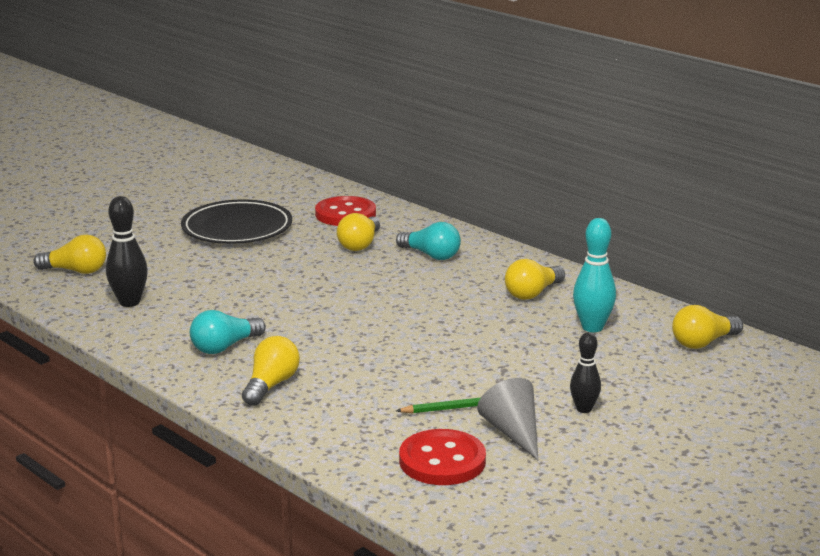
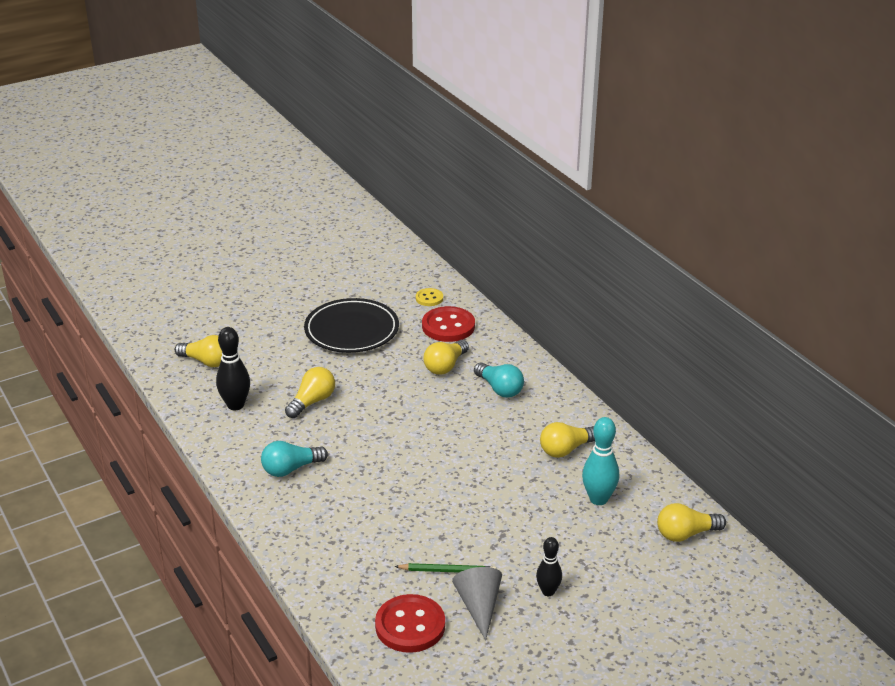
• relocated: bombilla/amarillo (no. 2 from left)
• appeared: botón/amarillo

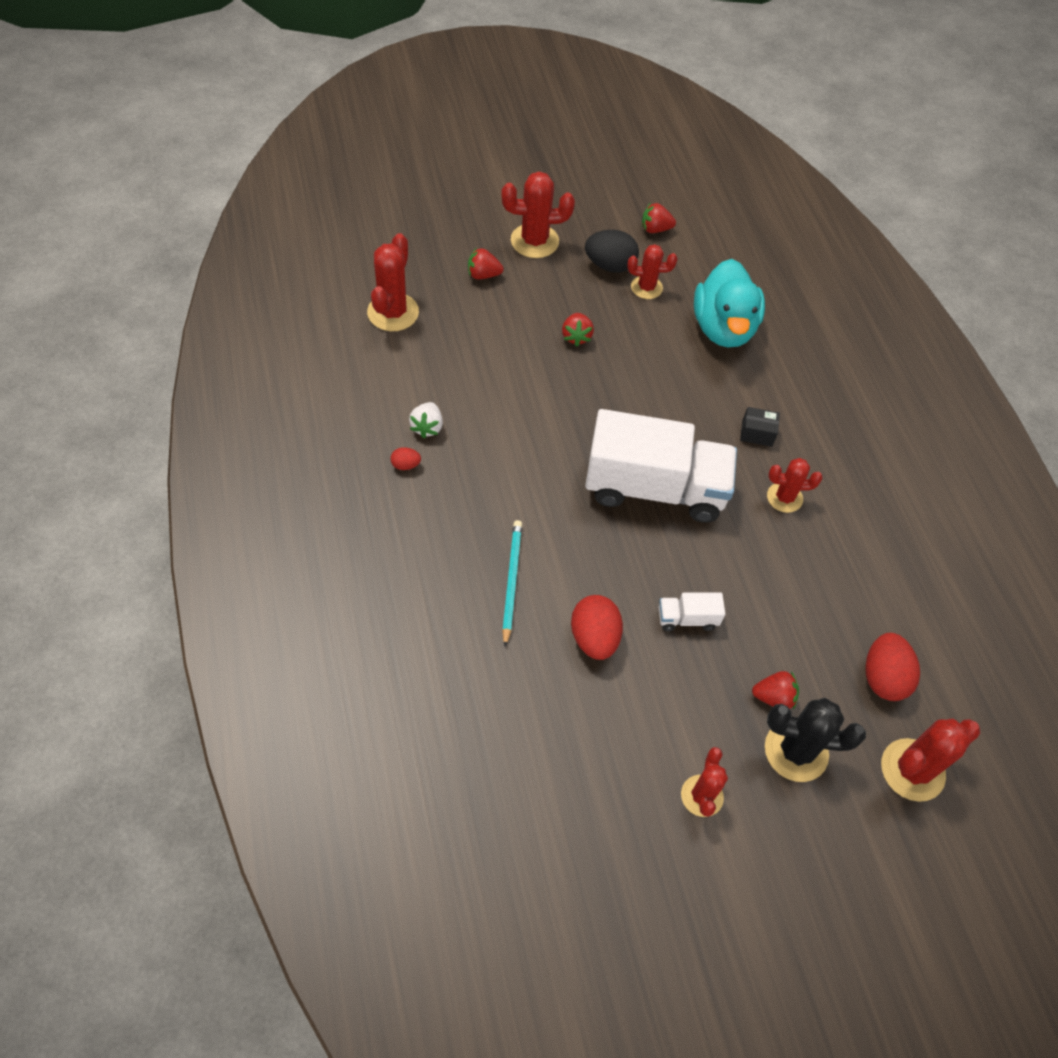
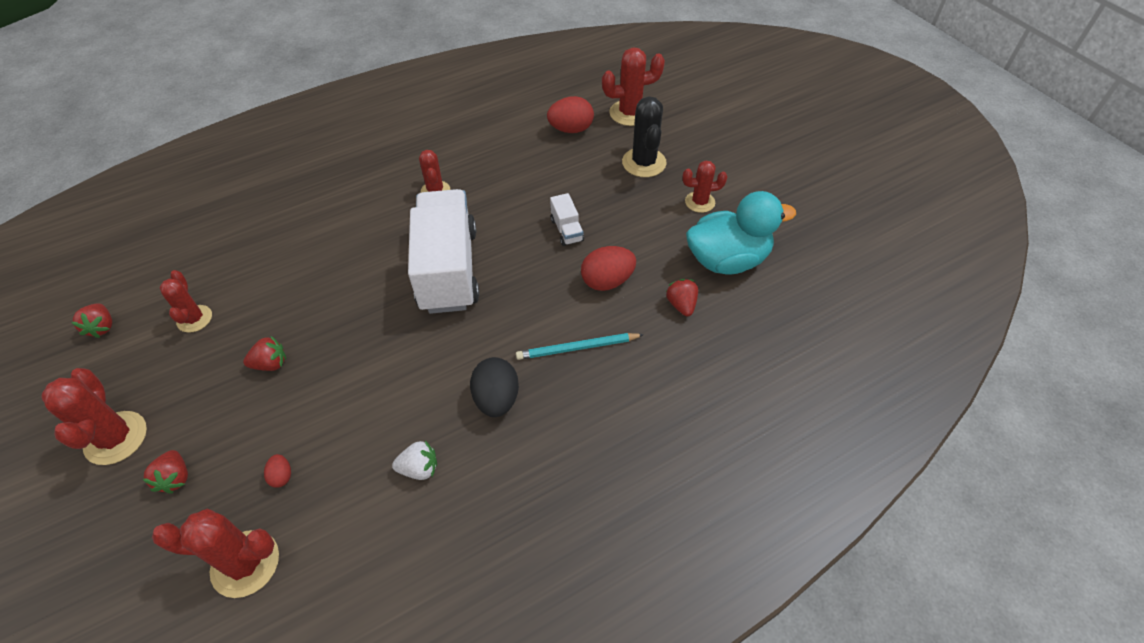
• relocated: huevo/rojo (no. 1 from left)
• relocated: huevo/negro
• relocated: pato/turquesa
• missing: caja/negro
• relocated: fresa/rojo (no. 4 from left)
• spun: cactus/rojo (no. 6 from left in the first image) 60 degrees counterclockwise

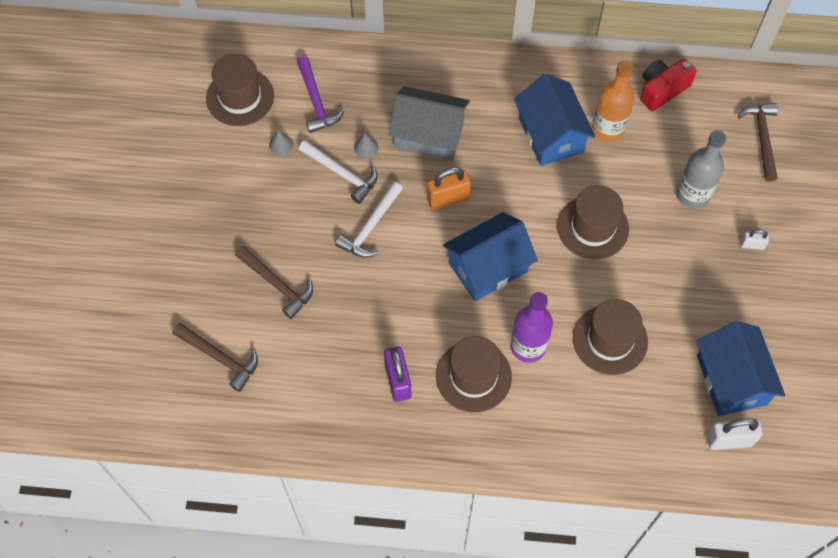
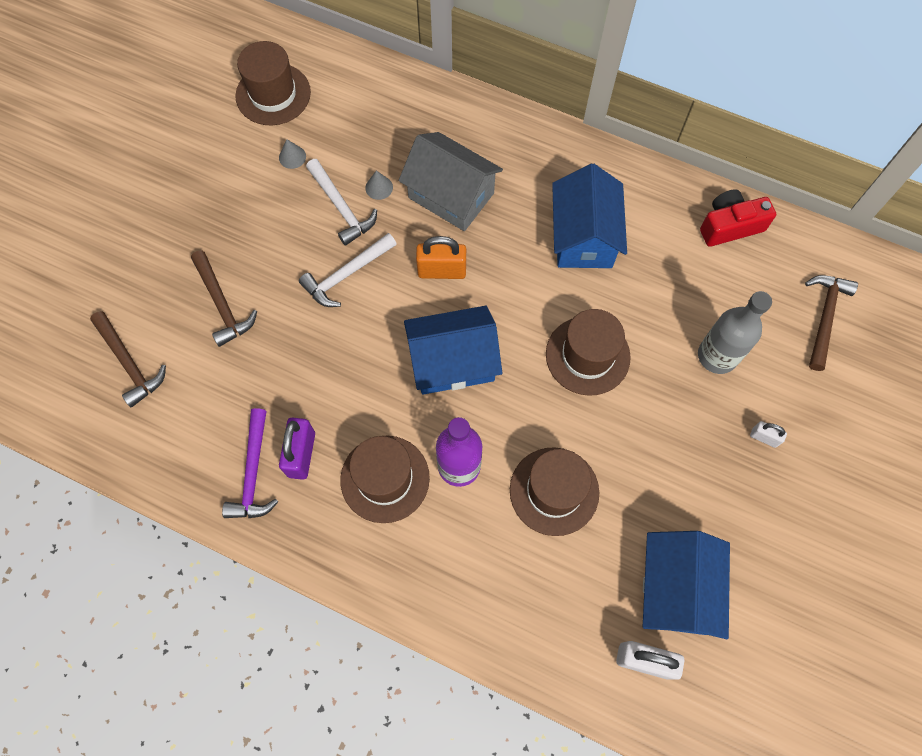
• relocated: martillo/morado
• missing: botella/naranja

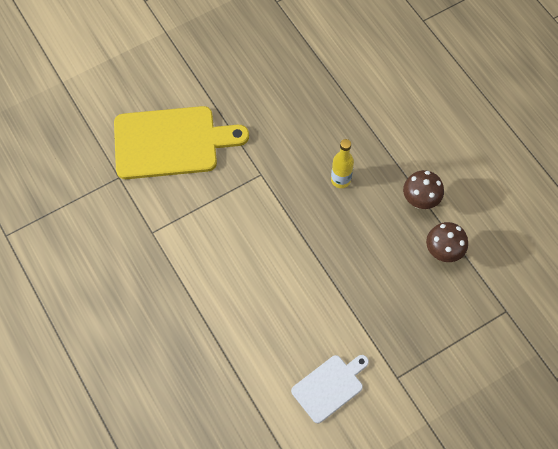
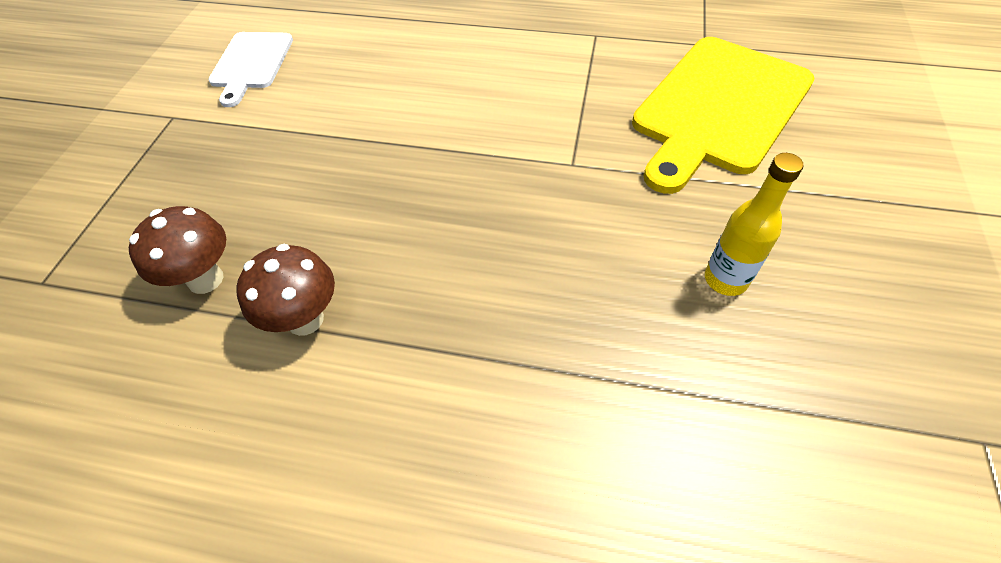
• relocated: botella/amarillo

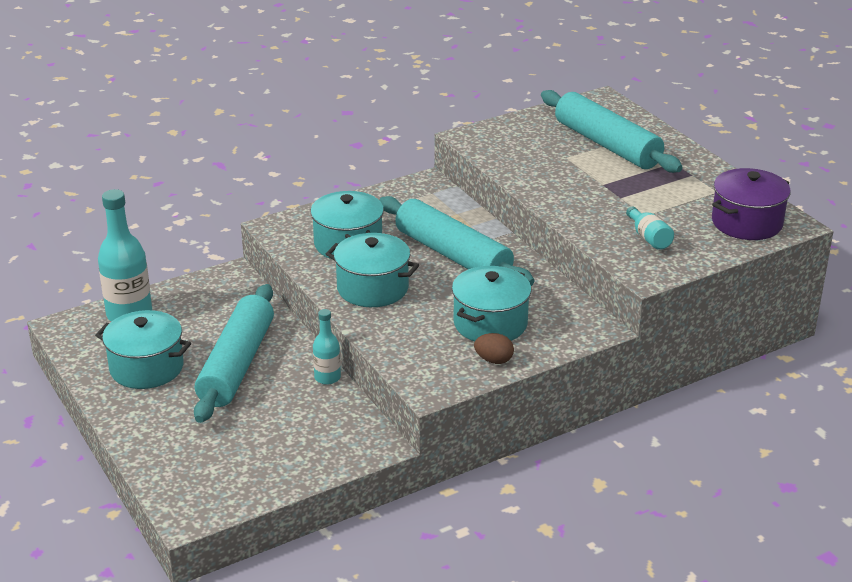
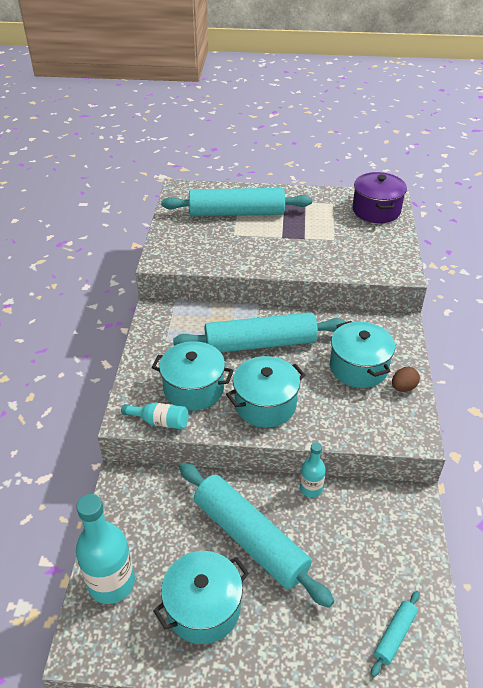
• relocated: botella/turquesa (no. 3 from left in the first image) to botella/turquesa (no. 2 from left)
• appeared: rodillo/turquesa (no. 4 from left)

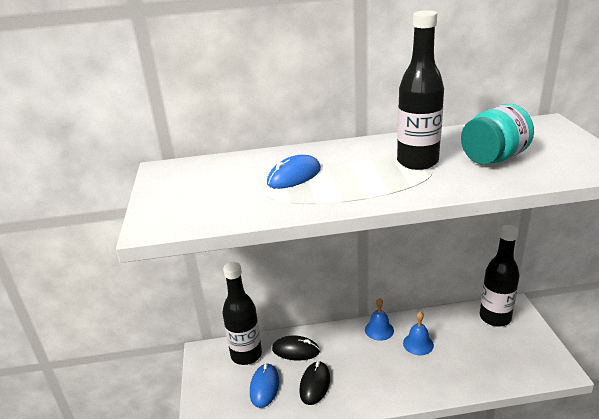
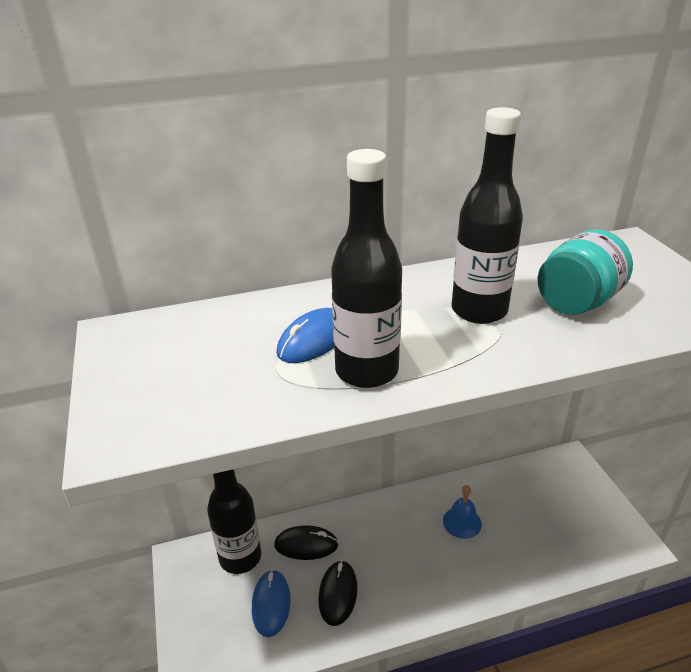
• missing: campana/azul (no. 1 from left)
• relocated: botella/negro (no. 3 from left in the first image) to botella/negro (no. 2 from left)

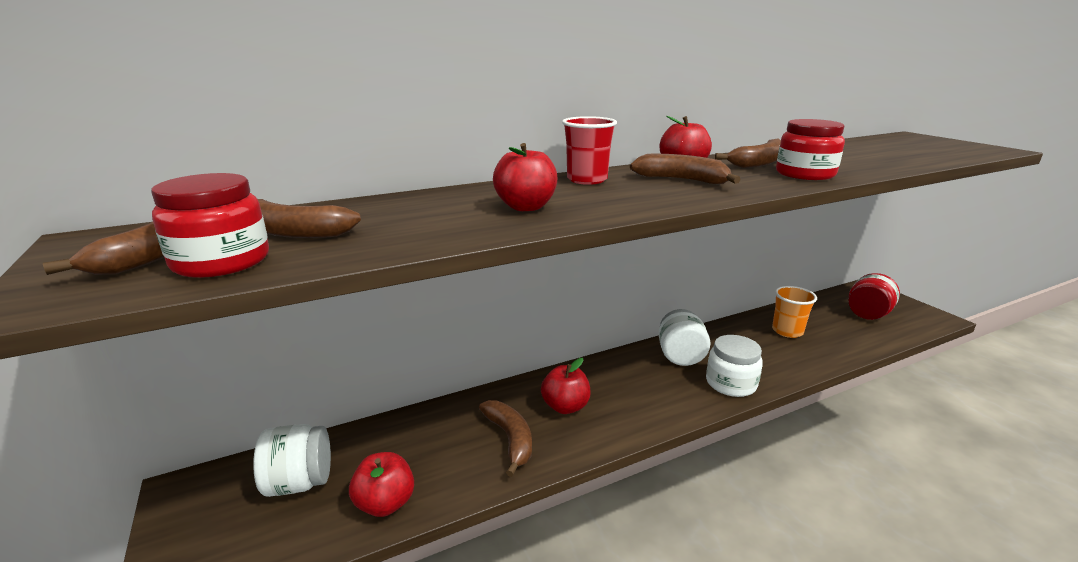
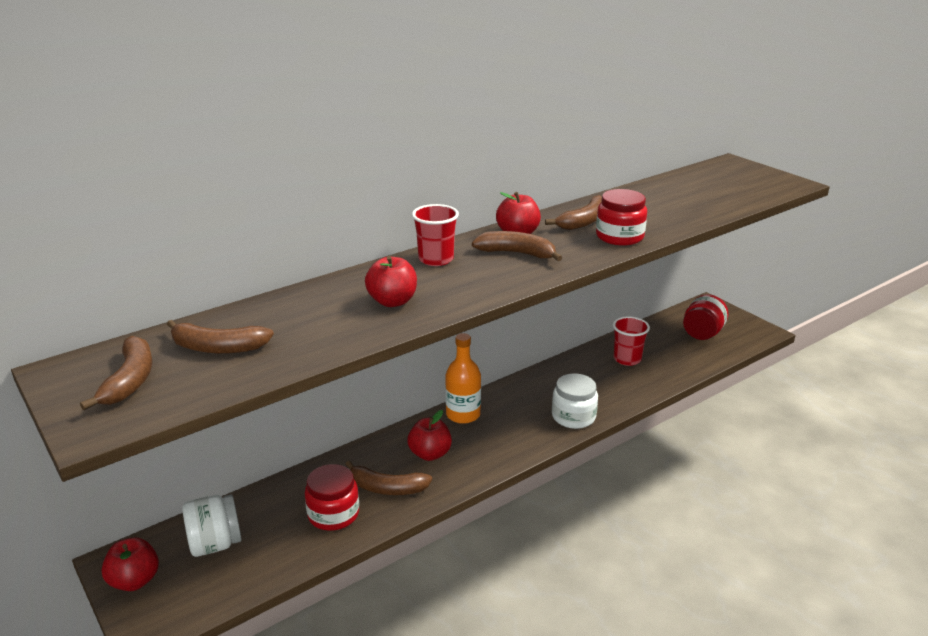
• relocated: tarro/rojo (no. 1 from left)
• relocated: manzana/rojo (no. 1 from left)
• spun: plátano/marrón (no. 3 from left) 135 degrees clockwise
• missing: tarro/blanco (no. 2 from left)
• colour: vaso/naranja to vaso/rojo (no. 2 from left)
• appeared: botella/naranja

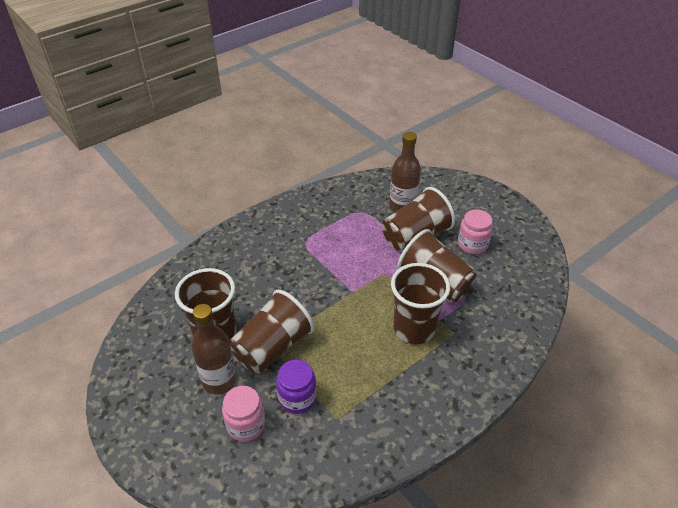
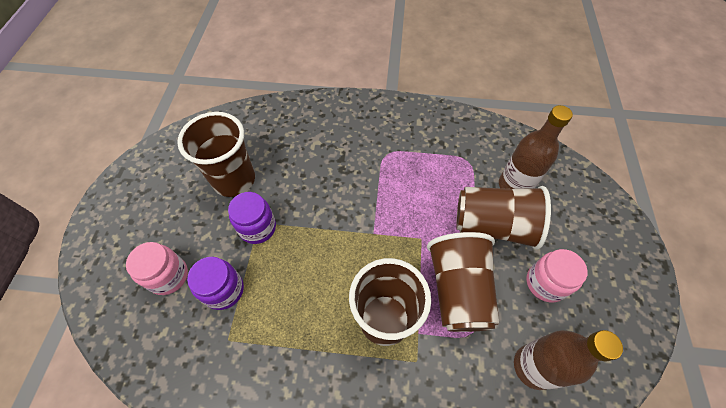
• relocated: botella/marrón (no. 1 from left in the first image) to botella/marrón (no. 2 from left)
• exchanged: vaso/marrón (no. 2 from left) to tarro/morado (no. 2 from left)

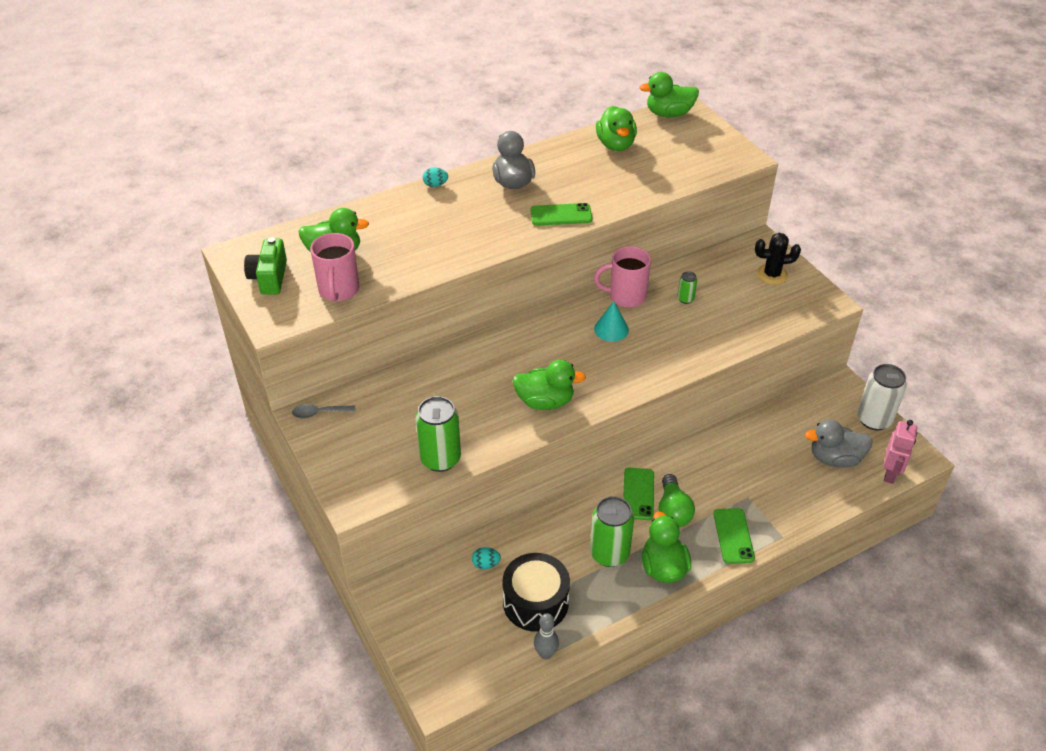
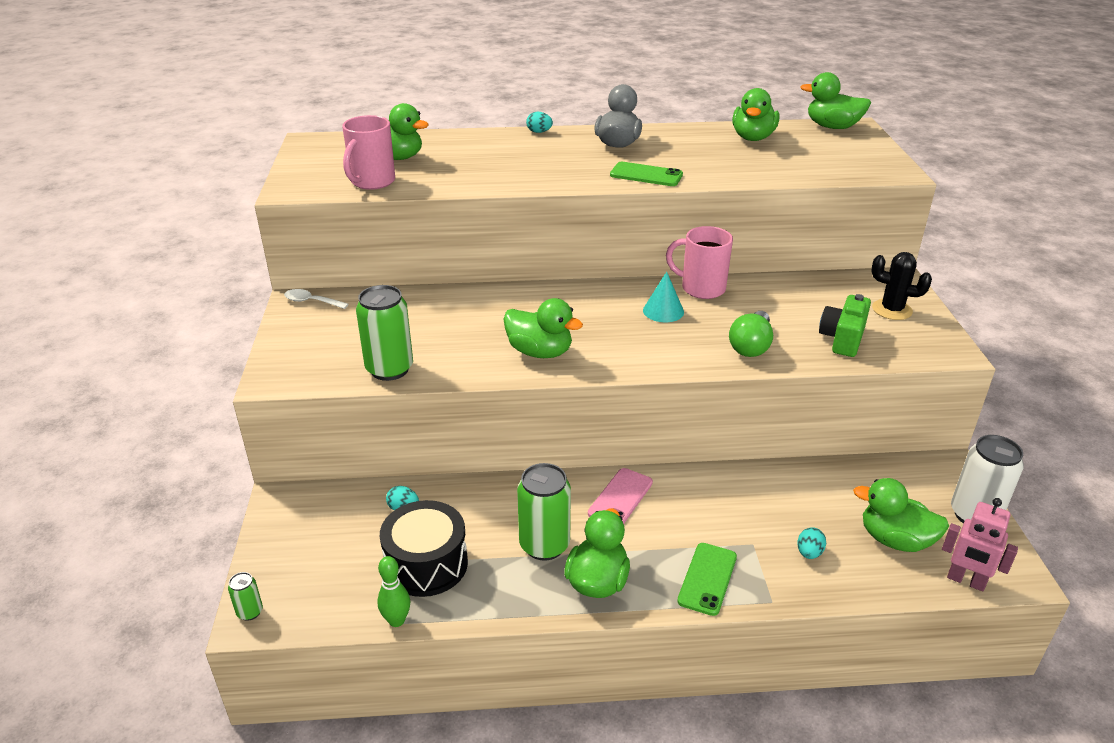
• relocated: cámara/verde
• colour: cuchara/gris to cuchara/blanco
• colour: bolo/gris to bolo/verde
• colour: móvil/verde (no. 2 from left) to móvil/rosa
• relocated: bombilla/verde
• relocated: lata/verde (no. 3 from left in the first image) to lata/verde (no. 1 from left)
• colour: pato/gris (no. 2 from left) to pato/verde (no. 6 from left)
• spun: robot/rosa 75 degrees clockwise
• appeared: huevo/turquesa (no. 3 from left)

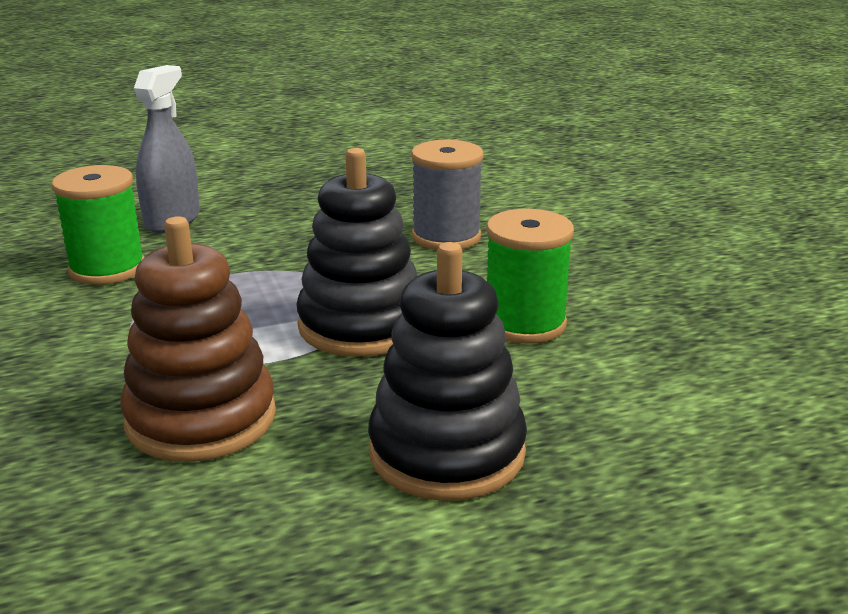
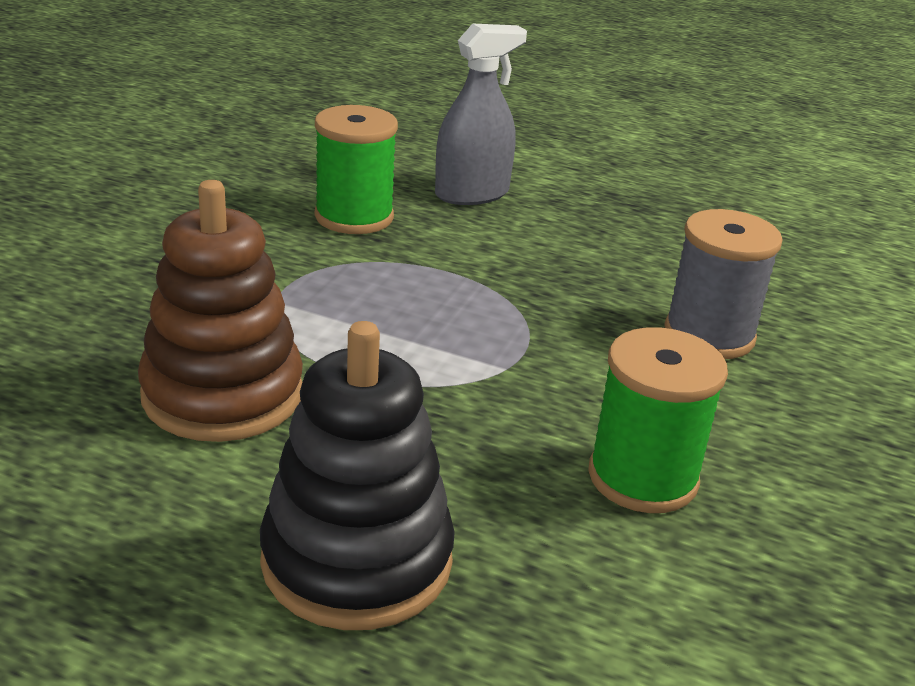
• missing: juguete apilable/negro (no. 1 from left)

